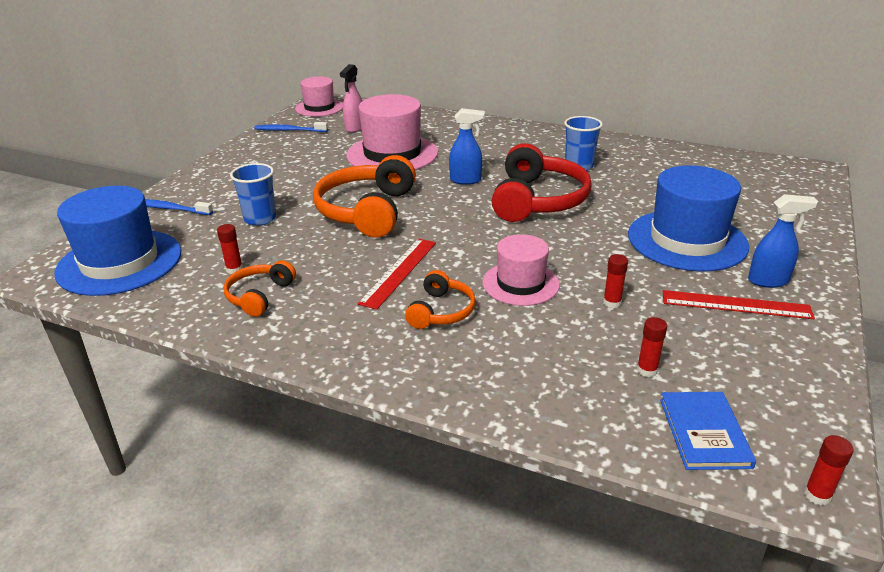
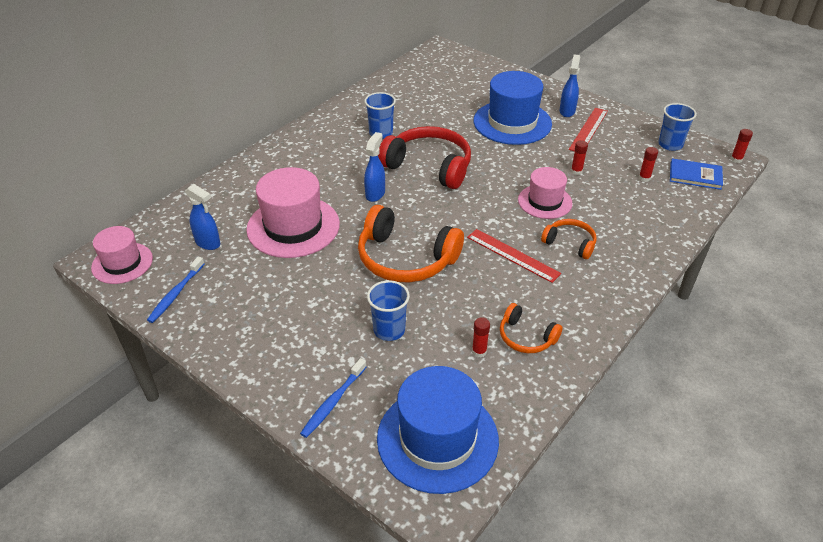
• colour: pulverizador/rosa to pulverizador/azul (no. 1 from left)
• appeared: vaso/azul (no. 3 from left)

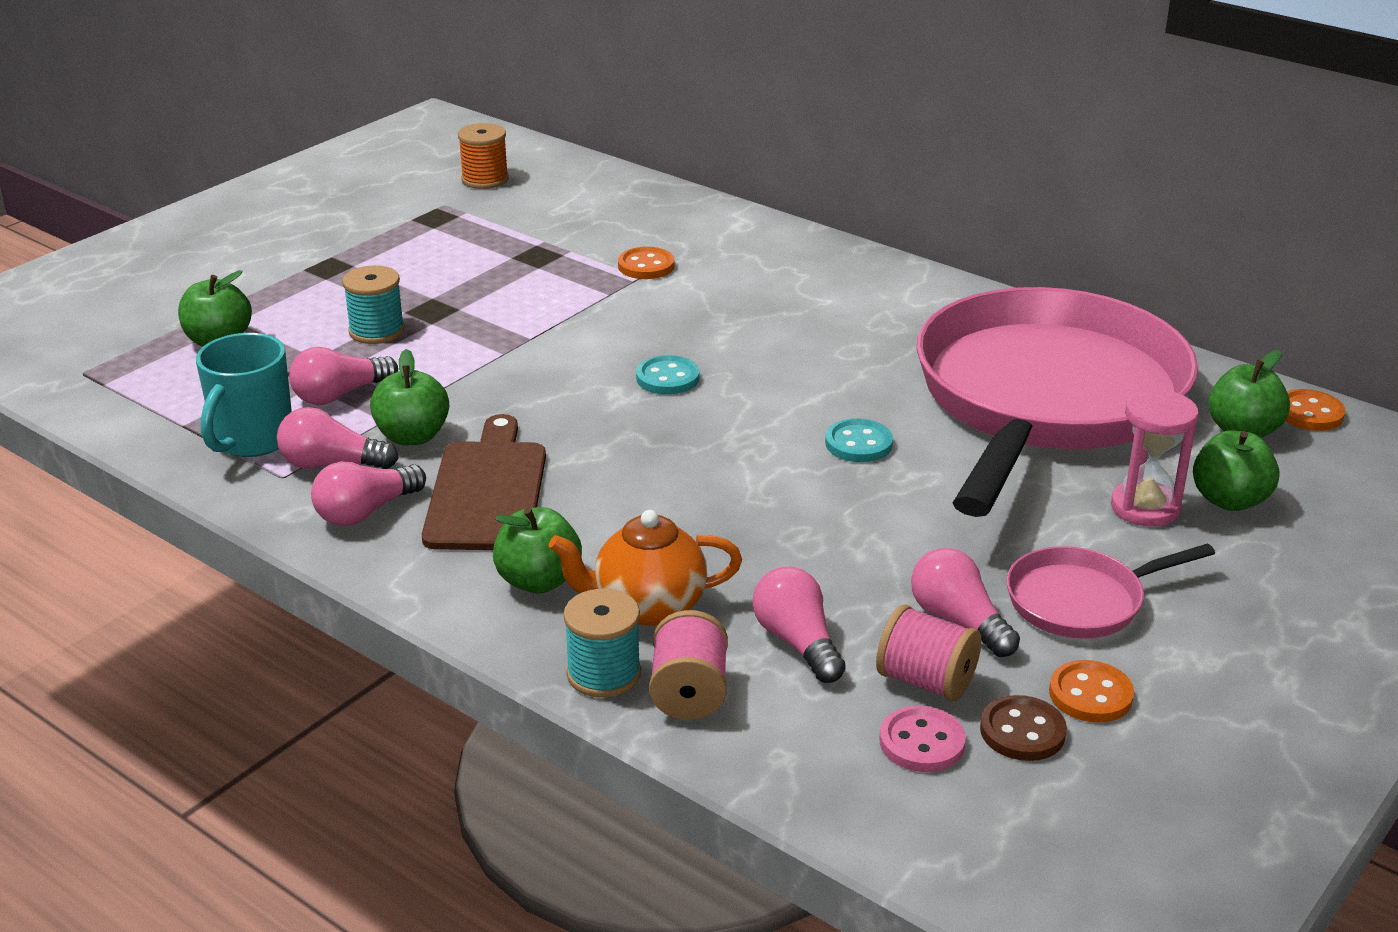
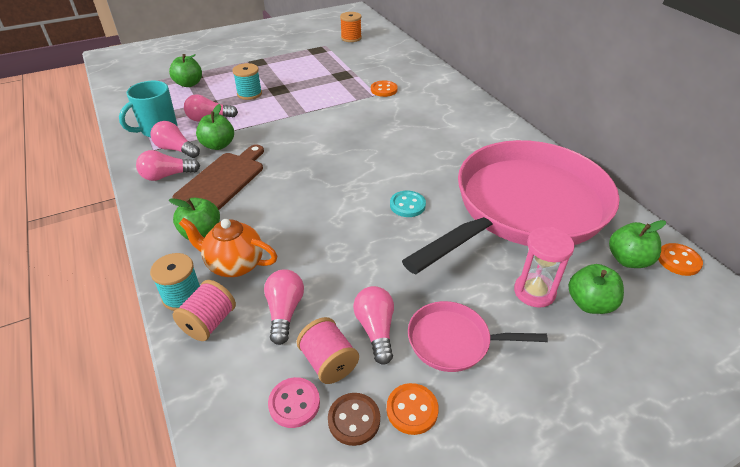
• missing: botón/turquesa (no. 1 from left)

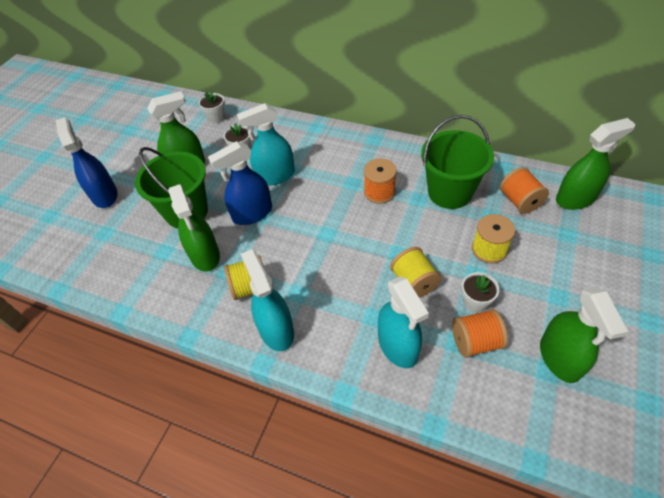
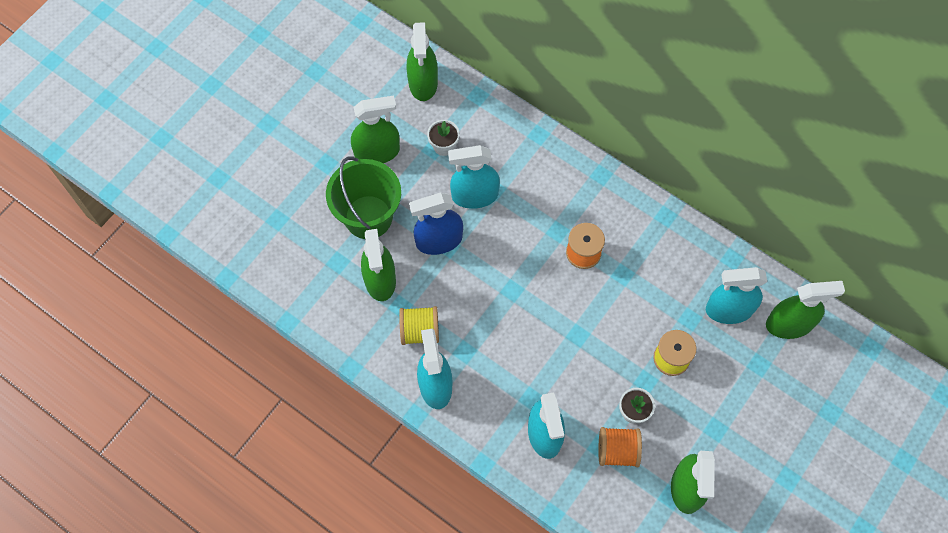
• missing: pulverizador/azul (no. 1 from left)
• exchanged: maceta/blanco (no. 1 from left) to pulverizador/verde (no. 3 from left)
• missing: carrete/amarillo (no. 2 from left)
• missing: balde/verde (no. 2 from left)
• exchanged: carrete/naranja (no. 3 from left) to pulverizador/turquesa (no. 4 from left)

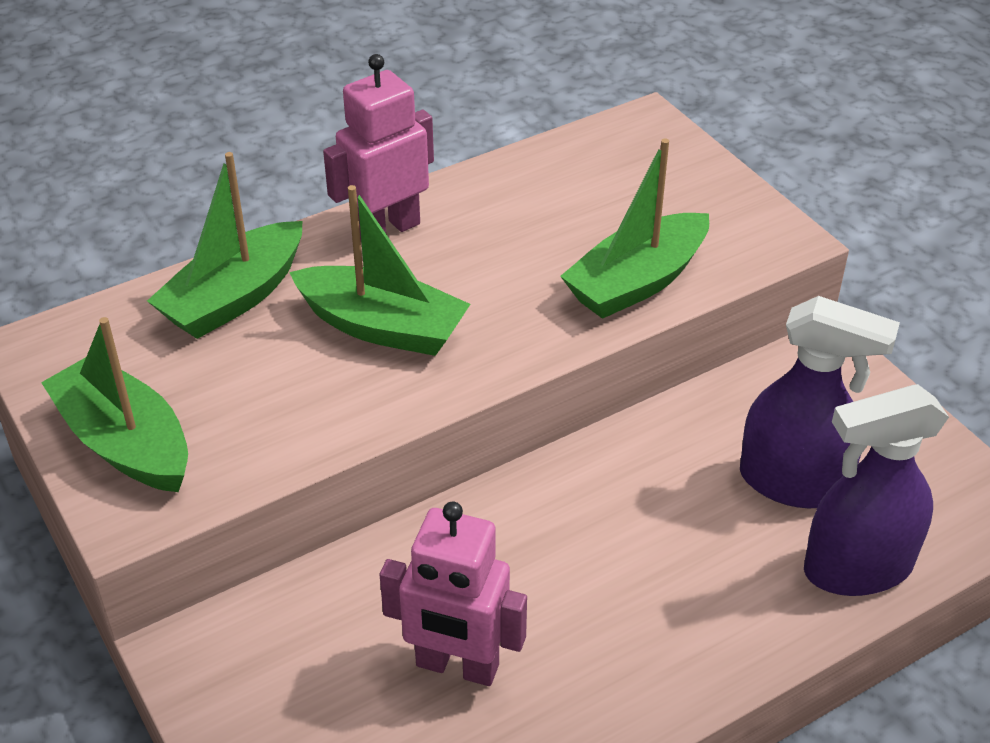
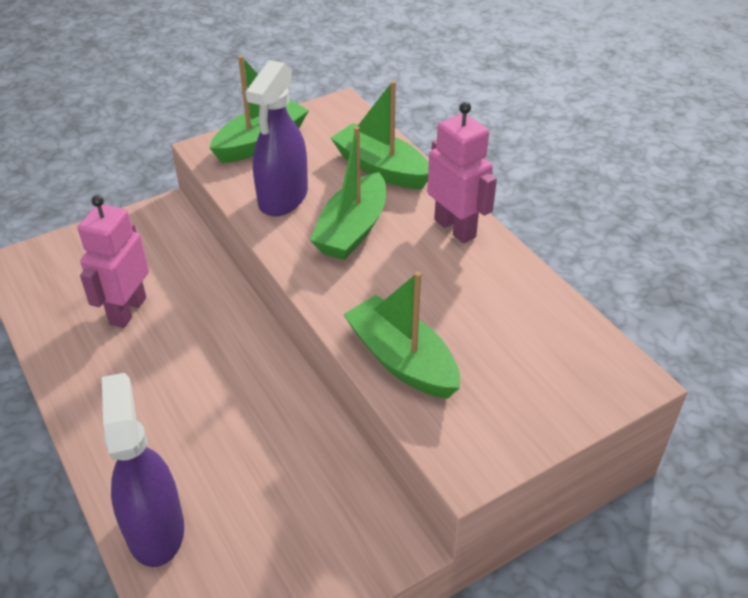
• relocated: pulverizador/morado (no. 1 from left in the first image) to pulverizador/morado (no. 2 from left)

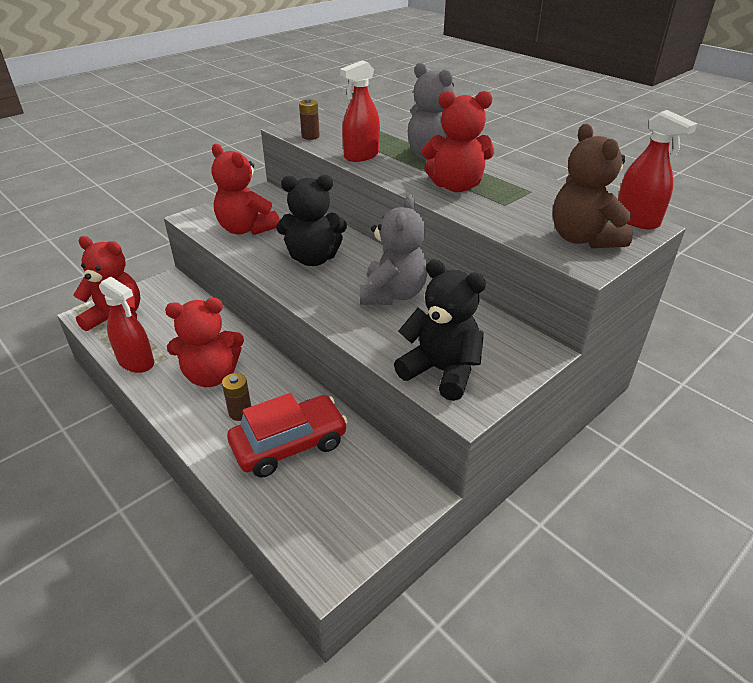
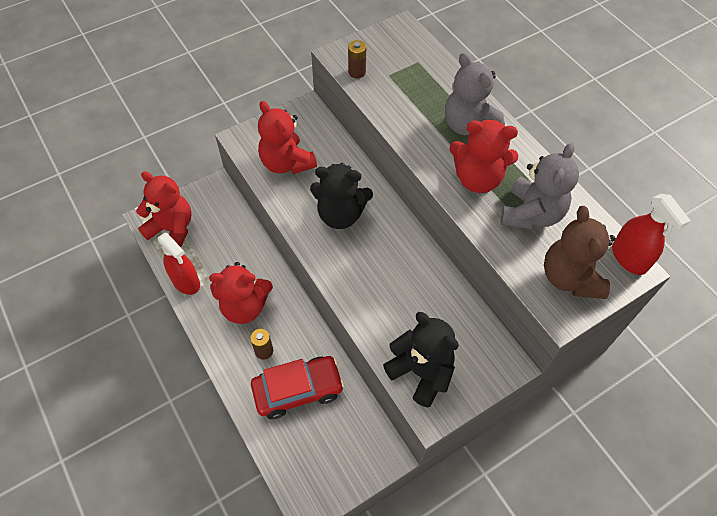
• missing: pulverizador/rojo (no. 2 from left)
• relocated: osito/gris (no. 1 from left in the first image) to osito/gris (no. 2 from left)

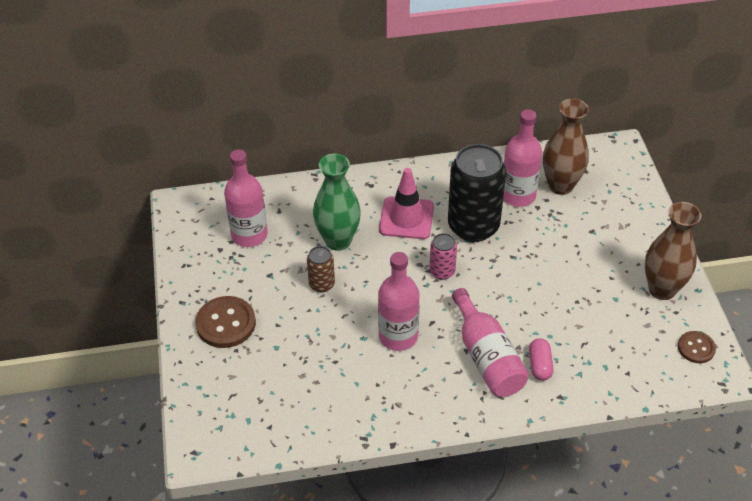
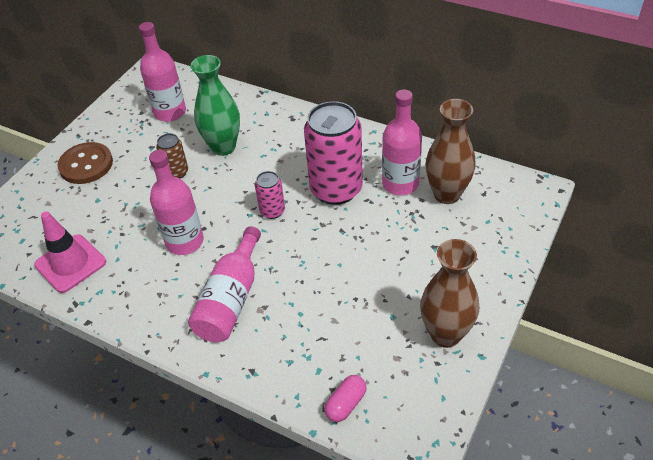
• relocated: cono de tráfico/rosa
• colour: lata/negro to lata/rosa (no. 2 from left)
• relocated: cápsula/rosa
• missing: botón/marrón (no. 2 from left)

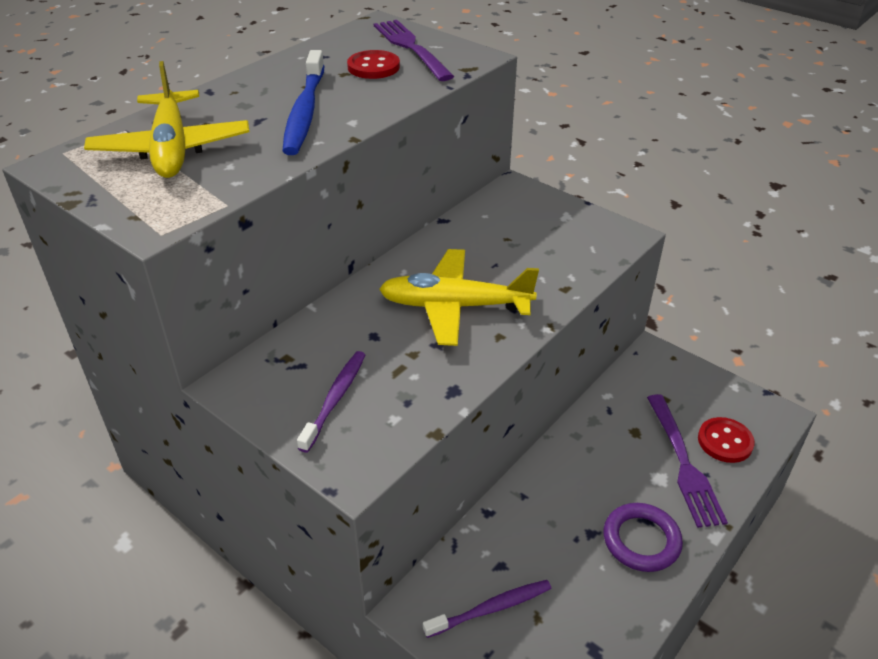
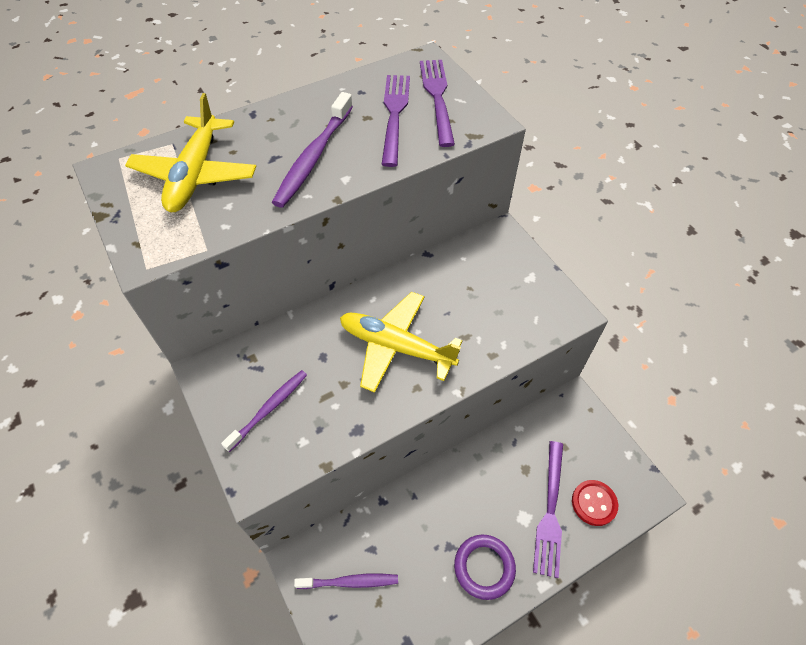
• colour: cepillo de dientes/azul to cepillo de dientes/morado (no. 2 from left)
• exchanged: botón/rojo (no. 1 from left) to tenedor/morado (no. 1 from left)

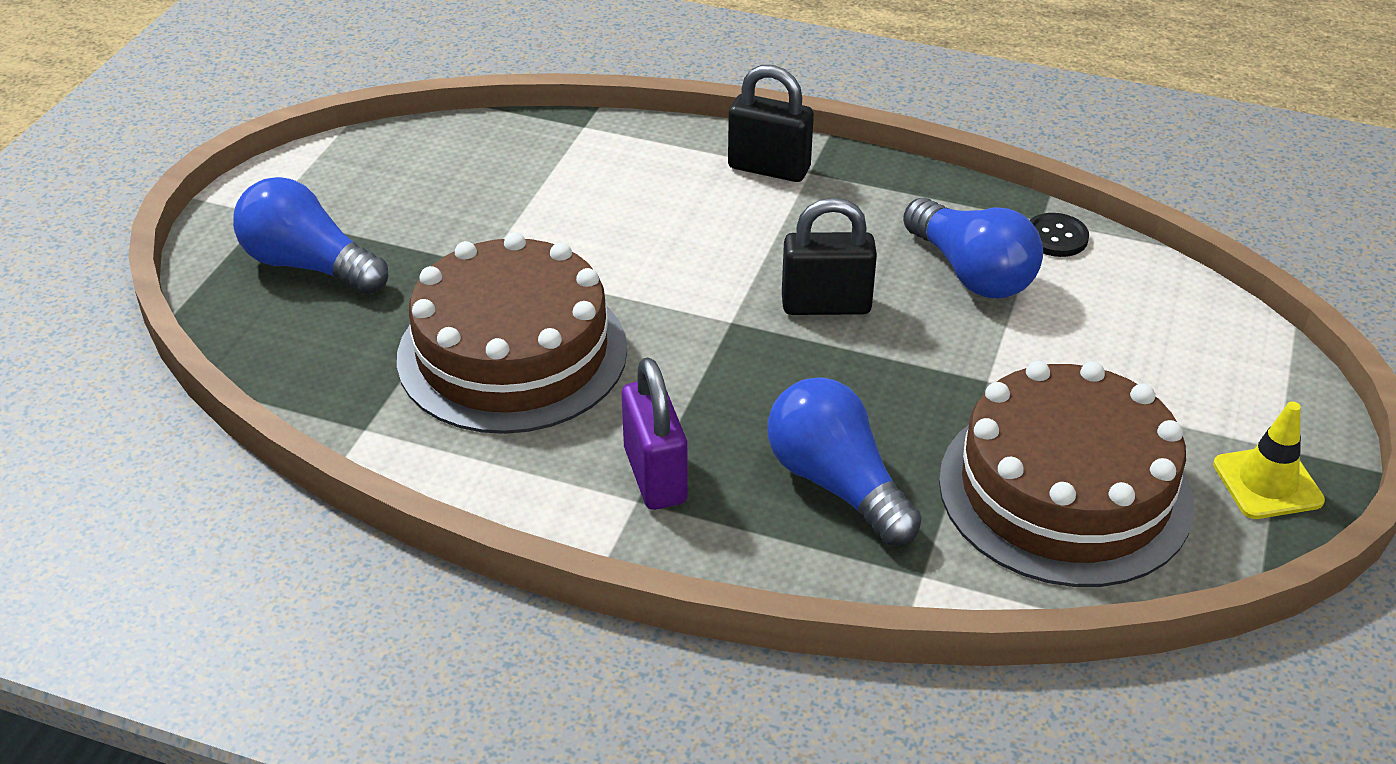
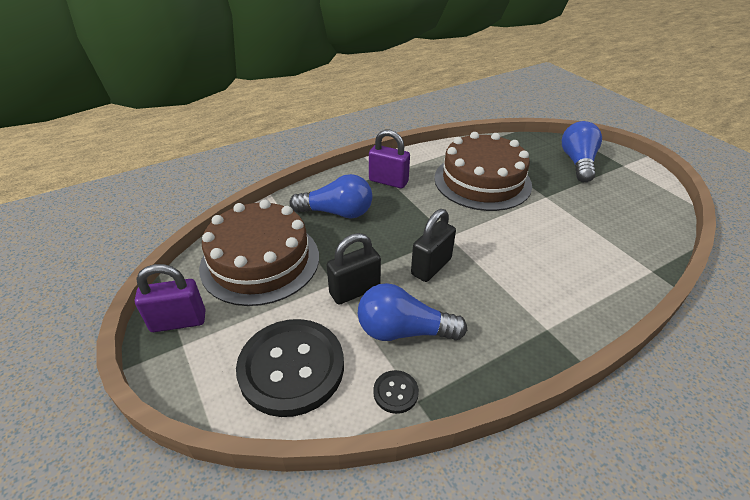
• spun: bombilla/azul (no. 1 from left in the first image) 60 degrees counterclockwise
• relocated: candado/negro (no. 1 from left)
• exchanged: cono de tráfico/amarillo to candado/morado (no. 1 from left)
• appeared: botón/negro (no. 1 from left)

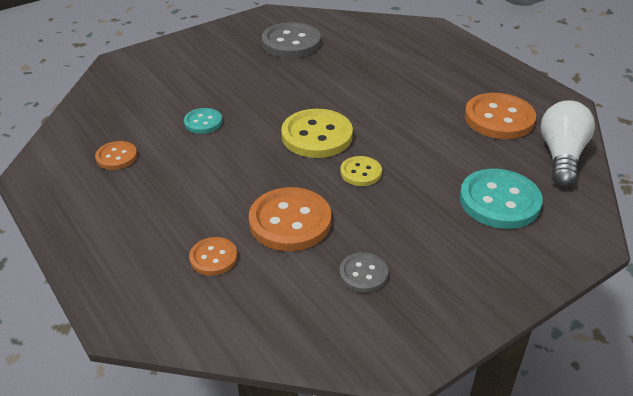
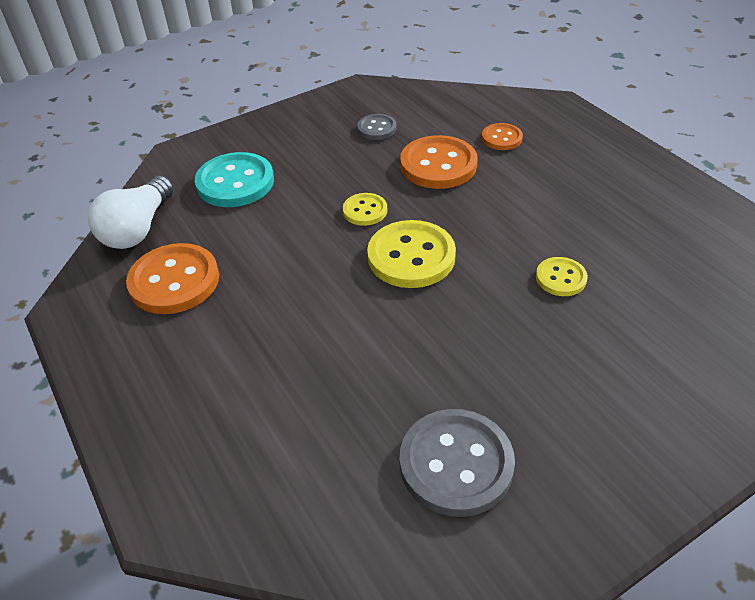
• missing: botón/naranja (no. 1 from left)
• colour: botón/turquesa (no. 1 from left) to botón/amarillo (no. 3 from left)

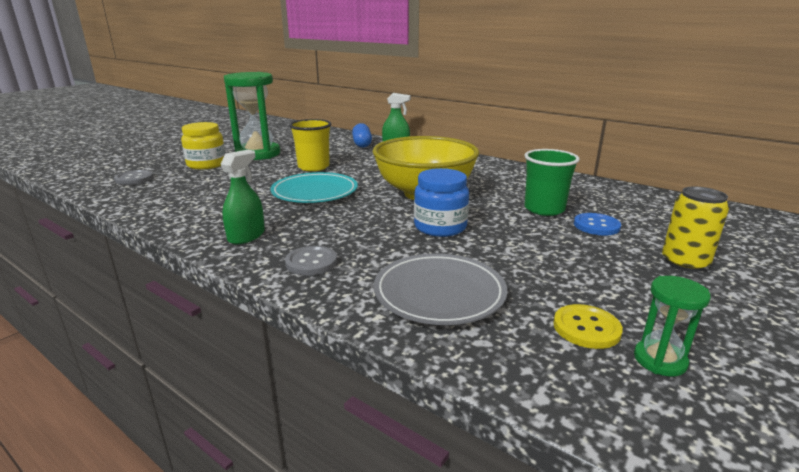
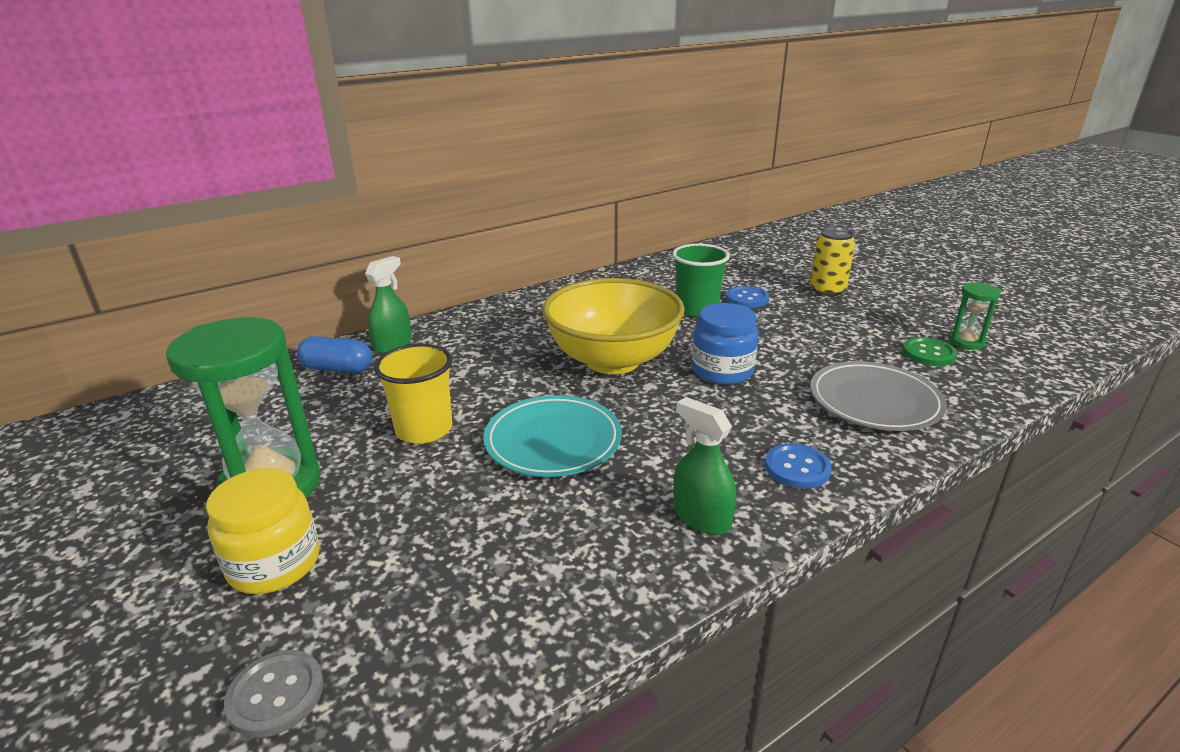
• colour: botón/gris (no. 2 from left) to botón/azul (no. 2 from left)
• colour: botón/amarillo to botón/verde

